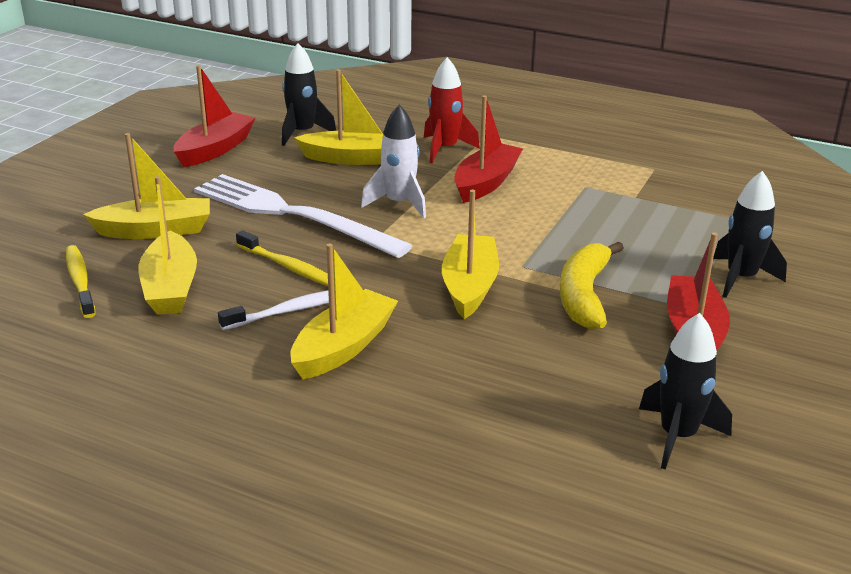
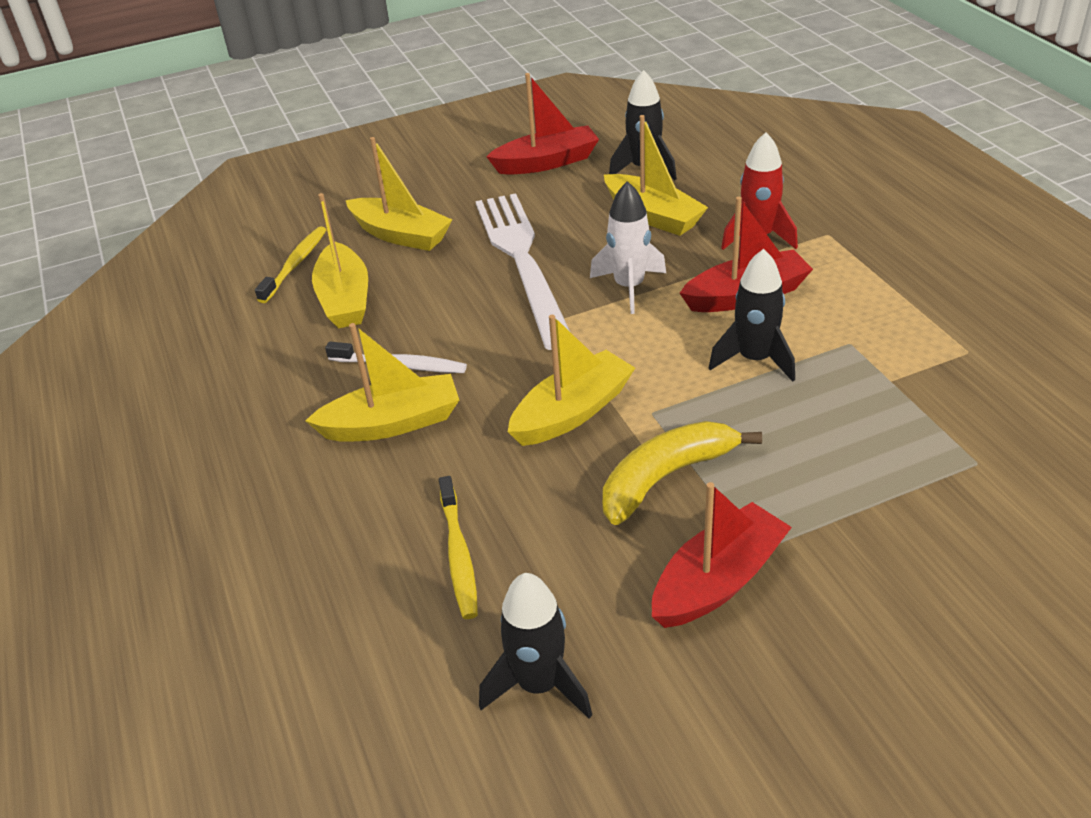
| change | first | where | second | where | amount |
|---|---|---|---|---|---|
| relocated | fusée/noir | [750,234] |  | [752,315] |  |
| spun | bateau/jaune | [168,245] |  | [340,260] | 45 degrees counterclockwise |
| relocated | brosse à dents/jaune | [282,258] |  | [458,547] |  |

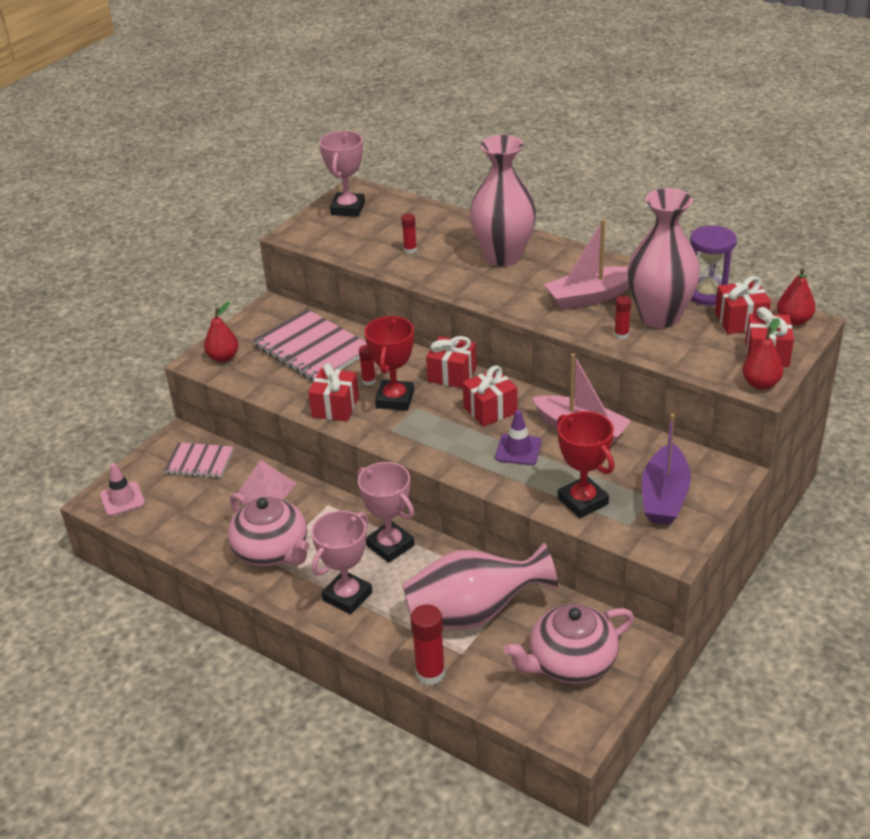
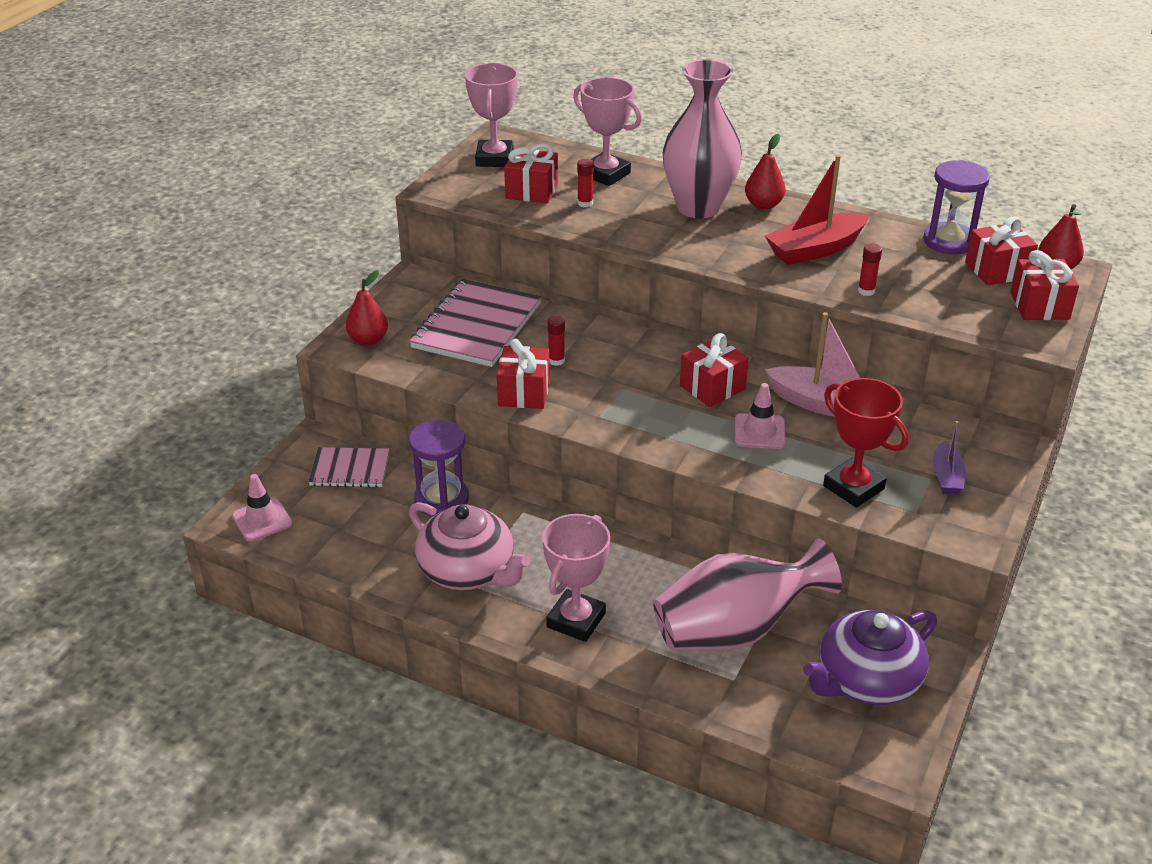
| change | first | where | second | where | amount |
|---|---|---|---|---|---|
| missing | vase/rose | [663,258] |  |  |  |
| colour | bateau/rose | [586,264] | bateau/rouge | [817,210] |  |
| spun | carnet/rose | [310,345] |  | [475,323] | 75 degrees clockwise |
| missing | trophée/rouge | [389,363] |  |  |  |
| relocated | poire/rouge | [762,353] |  | [765,172] |  |
| relocated | cadeau/rouge | [451,362] |  | [531,174] |  |
| colour | cône de chantier/violet | [518,437] | cône de chantier/rose | [760,416] |  |
| size | bateau/violet | [666,469] |  | [949,458] | x0.57 |
| exchanged | pyramide/rose | [267,481] | sablier/violet | [439,468] |  |
| relocated | trophée/rose | [385,512] |  | [607,131] |  |
| missing | bâton de colle/rouge | [428,644] |  |  |  |
| colour | théière/rose | [569,644] | théière/violet | [870,657] |  |

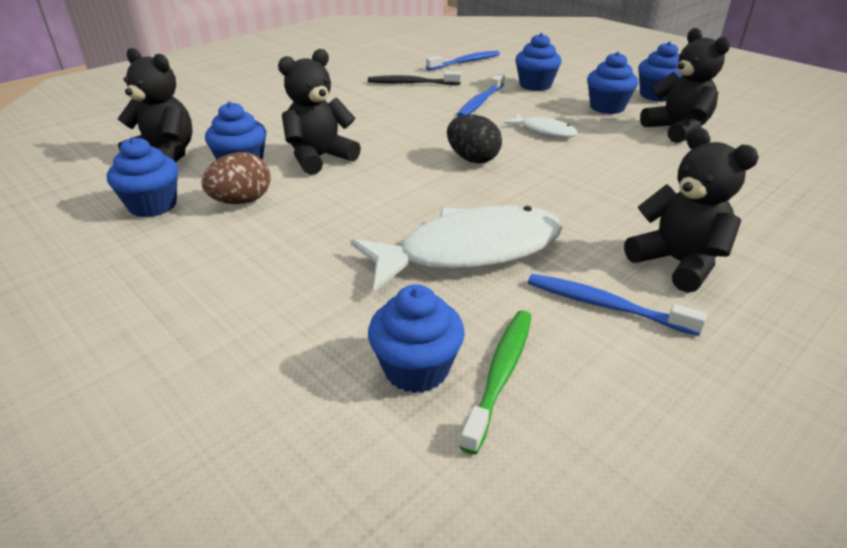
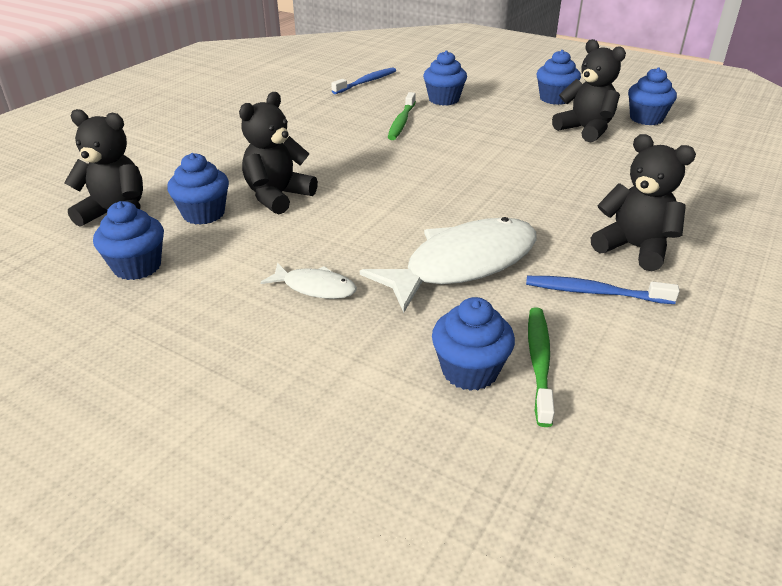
| change | first | where | second | where | amount |
|---|---|---|---|---|---|
| relocated | muffin/bleu | [612,83] |  | [652,96] |  |
| missing | brosse à dents/noir | [414,78] |  |  |  |
| colour | brosse à dents/bleu | [481,95] | brosse à dents/vert | [402,116] |  |
| relocated | poisson/blanc | [541,125] |  | [308,281] |  |
| missing | œuf/noir | [474,138] |  |  |  |
| missing | œuf/marron | [235,178] |  |  |  |

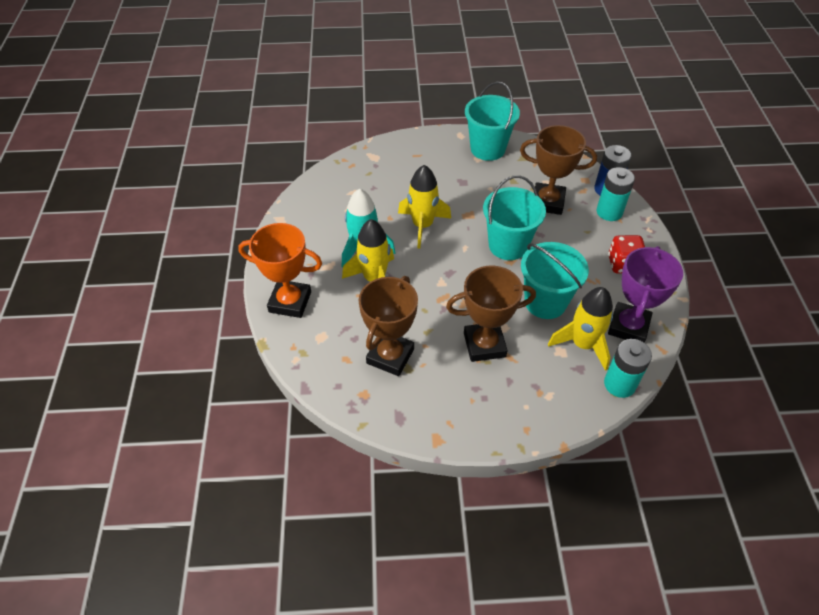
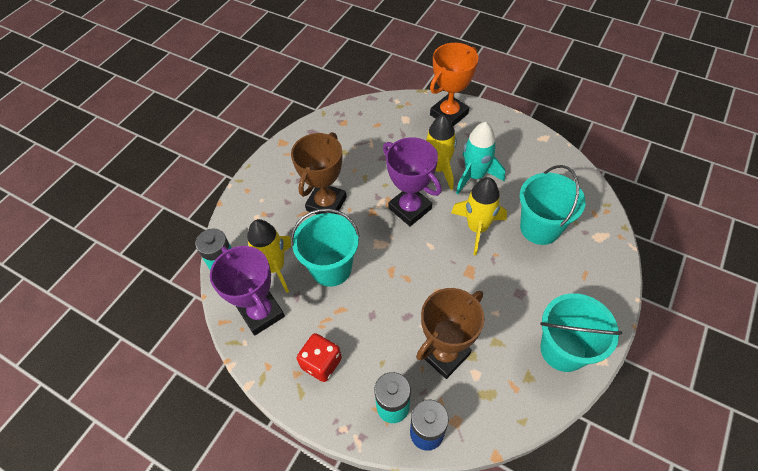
| change | first | where | second | where | amount |
|---|---|---|---|---|---|
| relocated | seau/turquoise | [514,217] |  | [553,205] |  |
| missing | trophée/marron | [388,326] |  |  |  |
| appeared |  |  | trophée/violet | [412,181] |  |

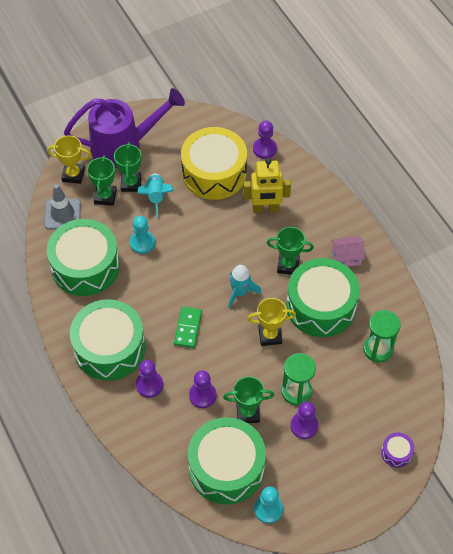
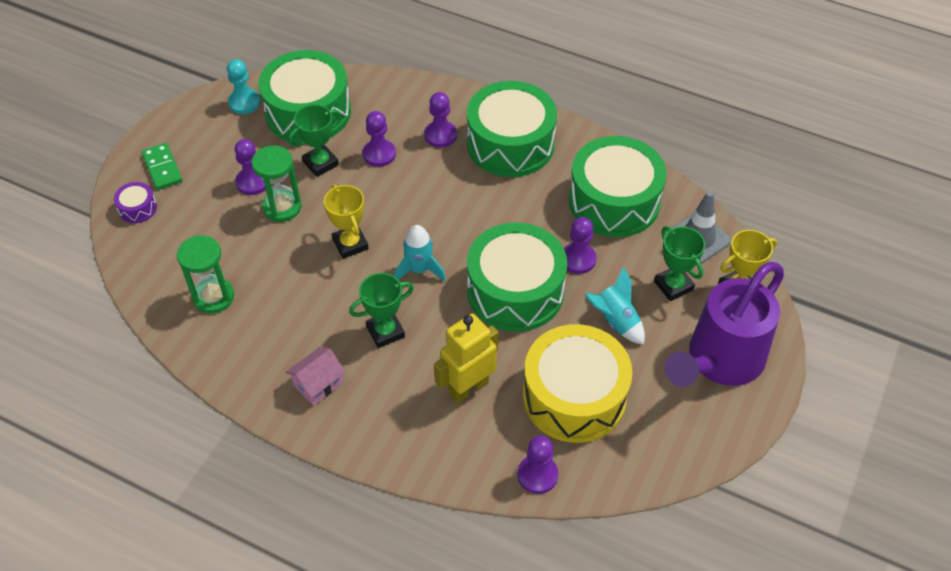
| change | first | where | second | where | amount |
|---|---|---|---|---|---|
| missing | trophée/vert | [128,167] |  |  |  |
| colour | pion/turquoise | [142,235] | pion/violet | [580,245] |  |
| relocated | tambour/vert | [323,297] |  | [517,277] |  |
| spun | trophée/jaune | [271,322] |  | [346,221] | 75 degrees counterclockwise |
| relocated | domino/vert | [188,327] |  | [161,166] |  |

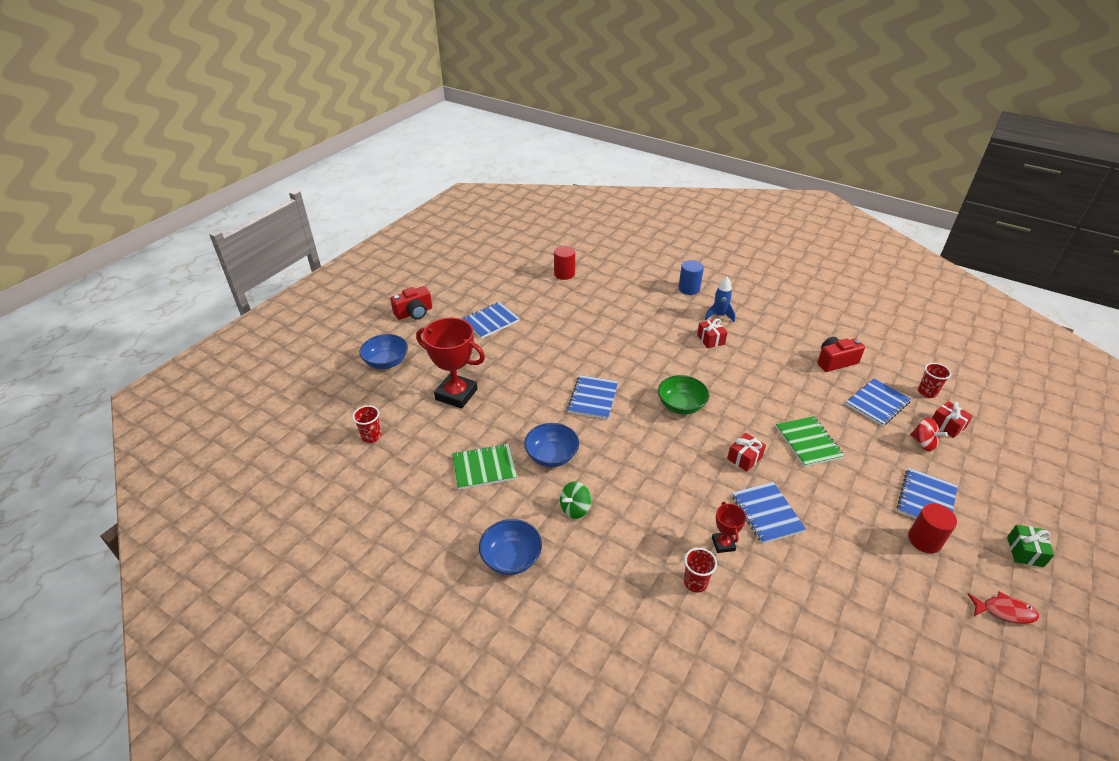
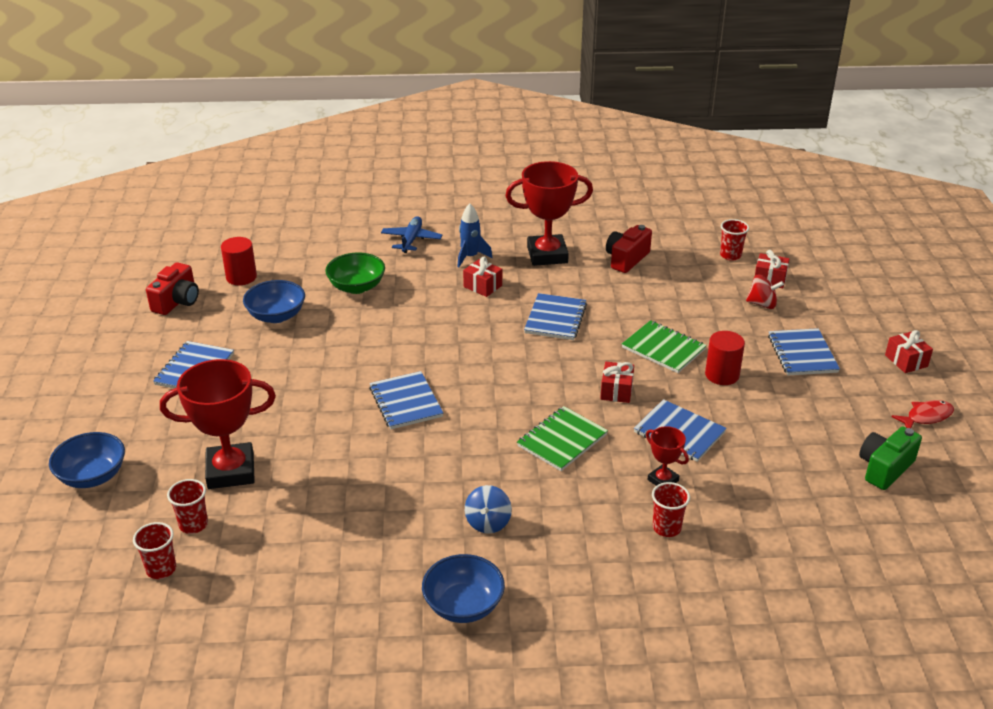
| change | first | where | second | where | amount |
|---|---|---|---|---|---|
| exchanged | cylindre/bleu | [691,277] | avion/bleu | [411,234] |  |
| relocated | appareil photo/rouge | [411,303] |  | [172,288] |  |
| relocated | bol/vert | [683,394] |  | [355,273] |  |
| relocated | carnet/bleu | [878,402] |  | [555,316] |  |
| relocated | bol/bleu | [551,445] |  | [274,301] |  |
| relocated | carnet/vert | [484,467] |  | [562,438] |  |
| colour | toupie/vert | [575,500] | toupie/bleu | [488,509] |  |
| relocated | cylindre/rouge | [932,528] |  | [725,358] |  |
| colour | cadeau/vert | [1030,546] | cadeau/rouge | [909,351] |  |
| appeared |  |  | trophée/rouge | [549,213] |  |
| appeared |  |  | appareil photo/vert | [890,458] |  |
| appeared |  |  | gobelet/rouge | [187,506] |  |

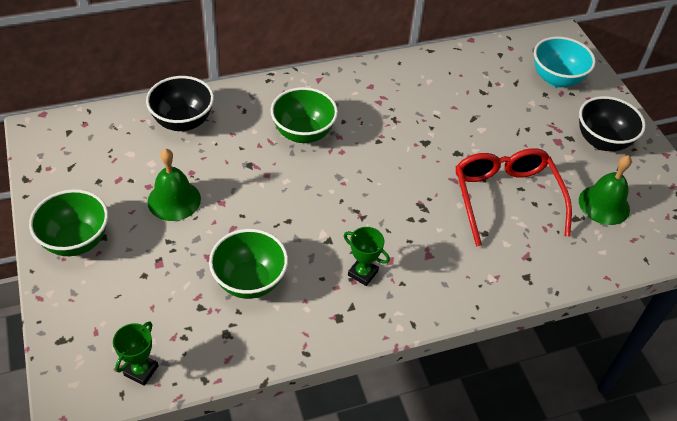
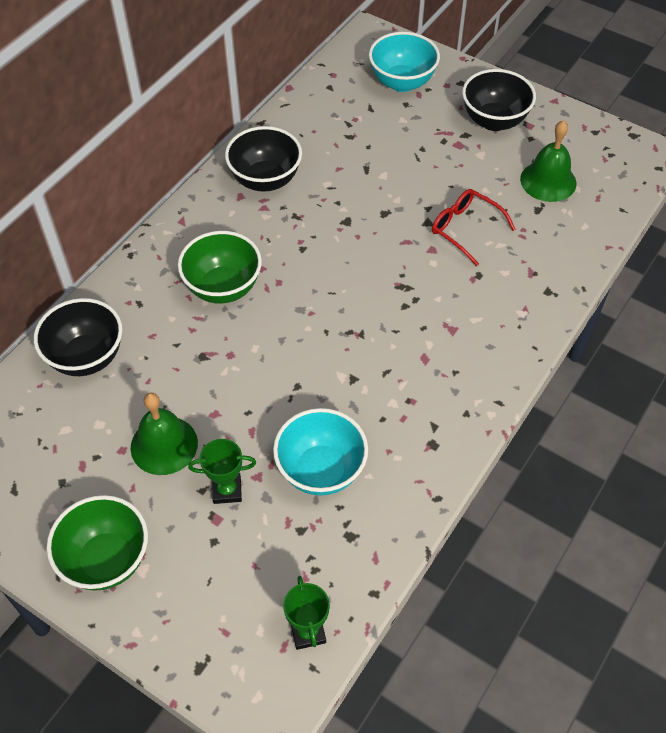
| change | first | where | second | where | amount |
|---|---|---|---|---|---|
| size | lunettes/rouge | [514,197] |  | [474,227] | x0.60 |
| relocated | trophée/vert | [367,256] |  | [222,471] |  |
| colour | bol/vert | [248,264] | bol/turquoise | [320,451] |  |
| appeared |  |  | bol/noir | [263,159] |  |

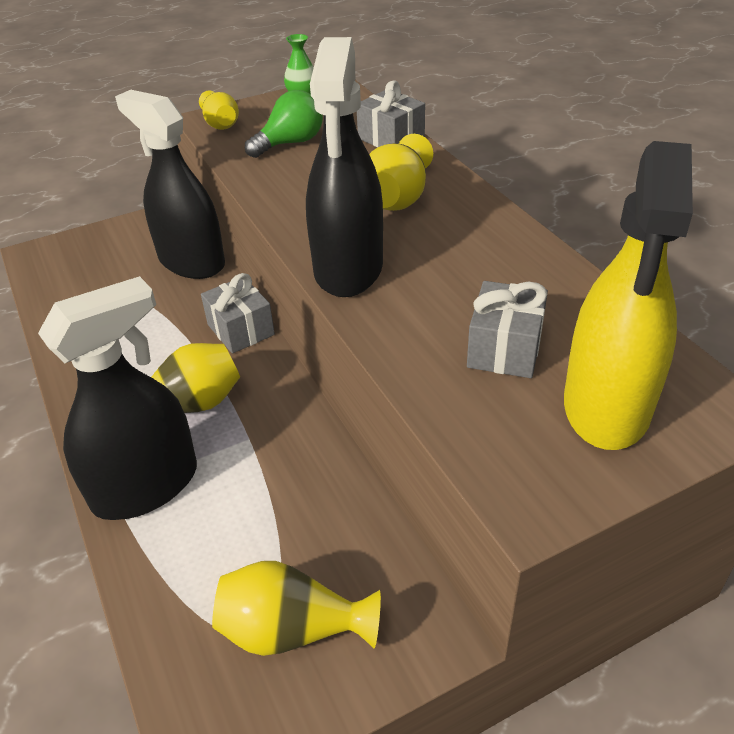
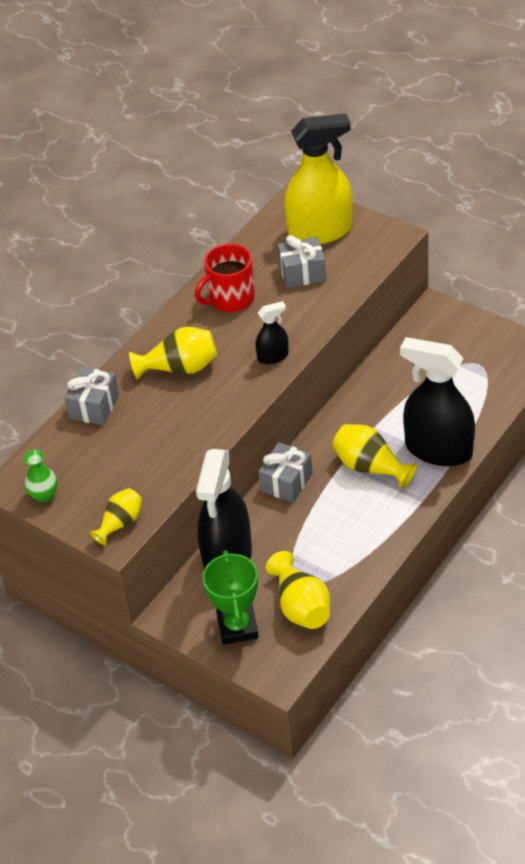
| change | first | where | second | where | amount |
|---|---|---|---|---|---|
| size | vaporisateur/noir | [344,167] |  | [272,332] | x0.47 |
| missing | ampoule/vert | [284,124] |  |  |  |
| relocated | vase/jaune | [296,608] |  | [298,590] |  |
| appeared |  |  | tasse/rouge | [225,278] |  |
| appeared |  |  | trophée/vert | [231,597] |  |

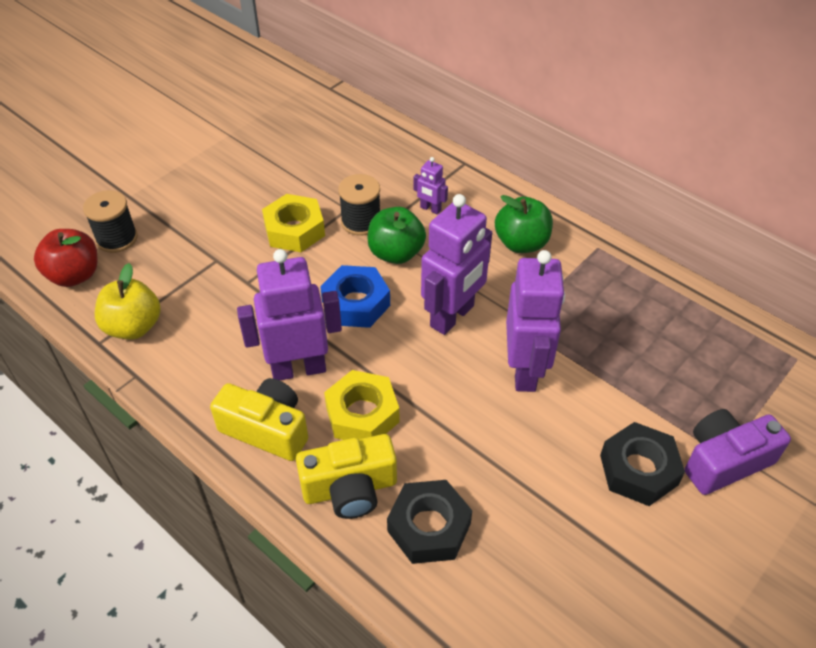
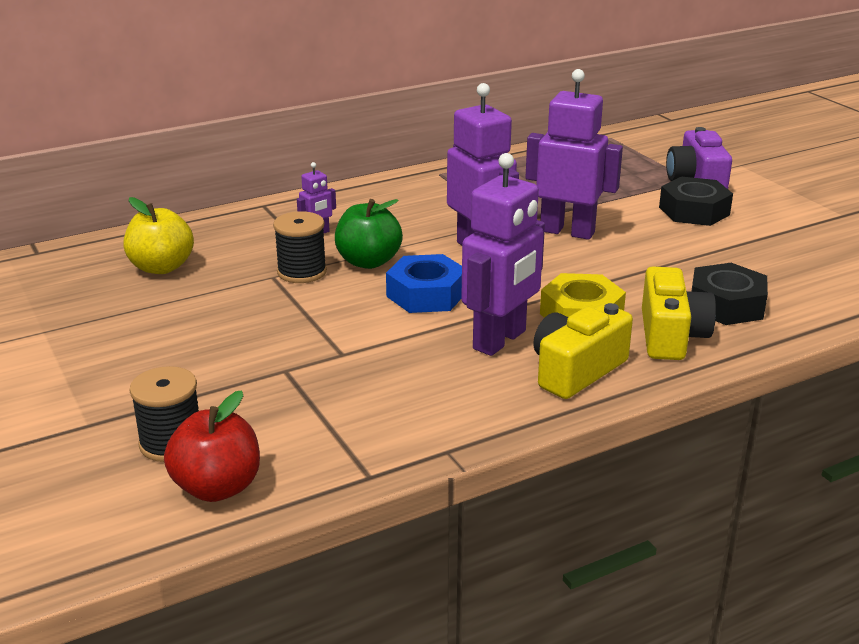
| change | first | where | second | where | amount |
|---|---|---|---|---|---|
| missing | écrou/jaune | [293,223] |  |  |  |
| missing | pomme/vert | [524,224] |  |  |  |
| spun | robot/violet | [289,314] |  | [503,254] | 150 degrees counterclockwise |
| relocated | pomme/jaune | [128,301] |  | [159,235] |  |

